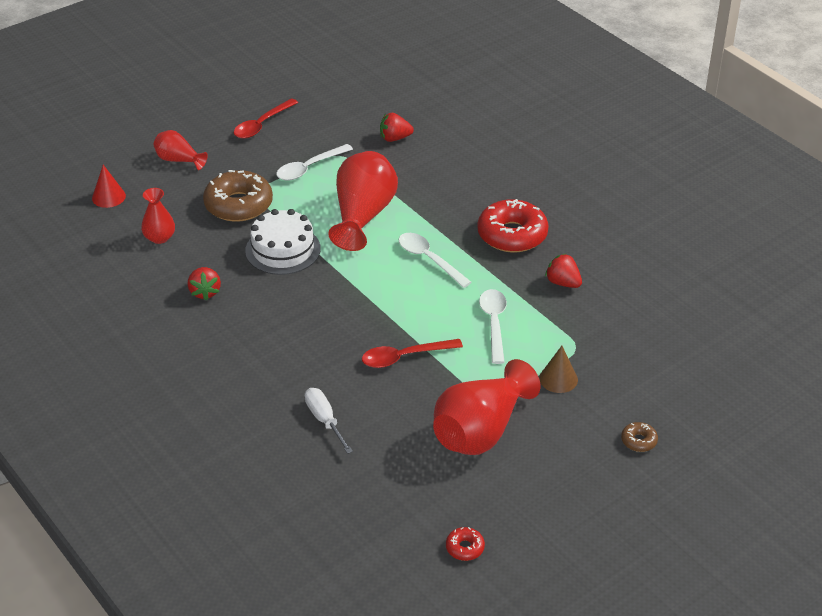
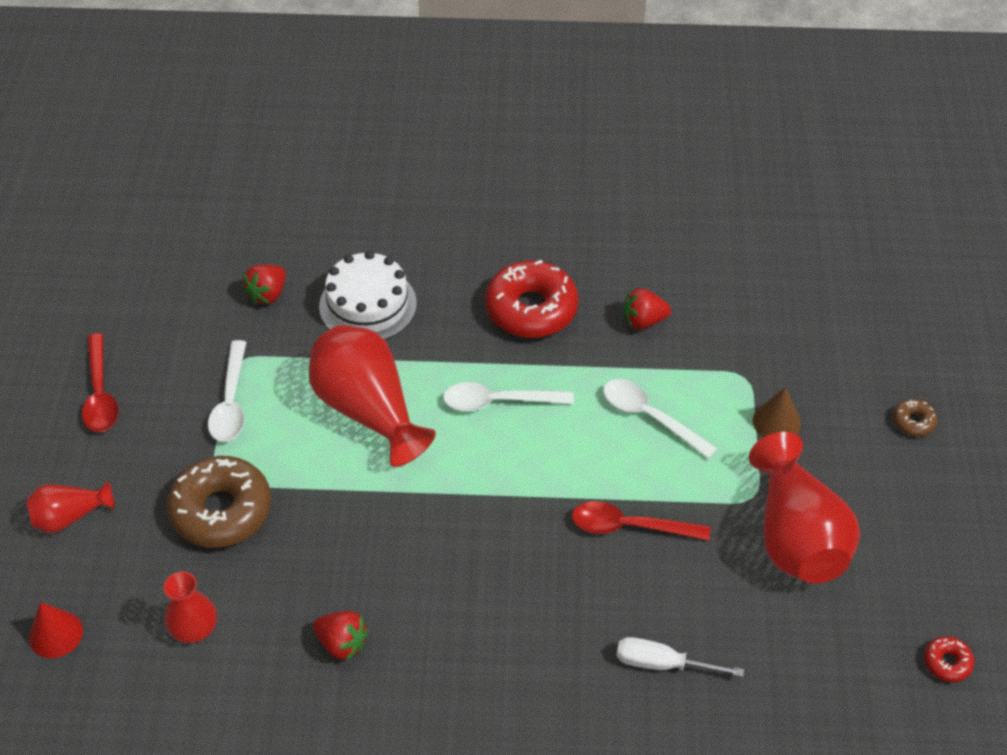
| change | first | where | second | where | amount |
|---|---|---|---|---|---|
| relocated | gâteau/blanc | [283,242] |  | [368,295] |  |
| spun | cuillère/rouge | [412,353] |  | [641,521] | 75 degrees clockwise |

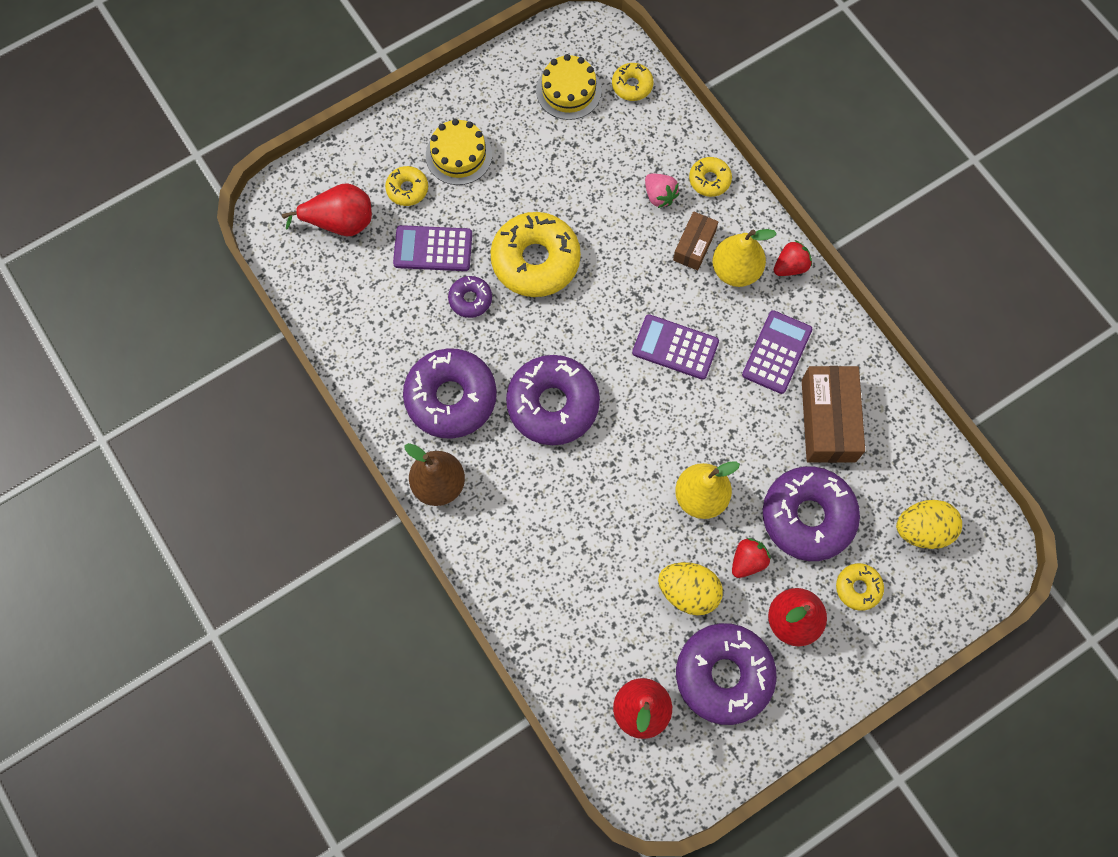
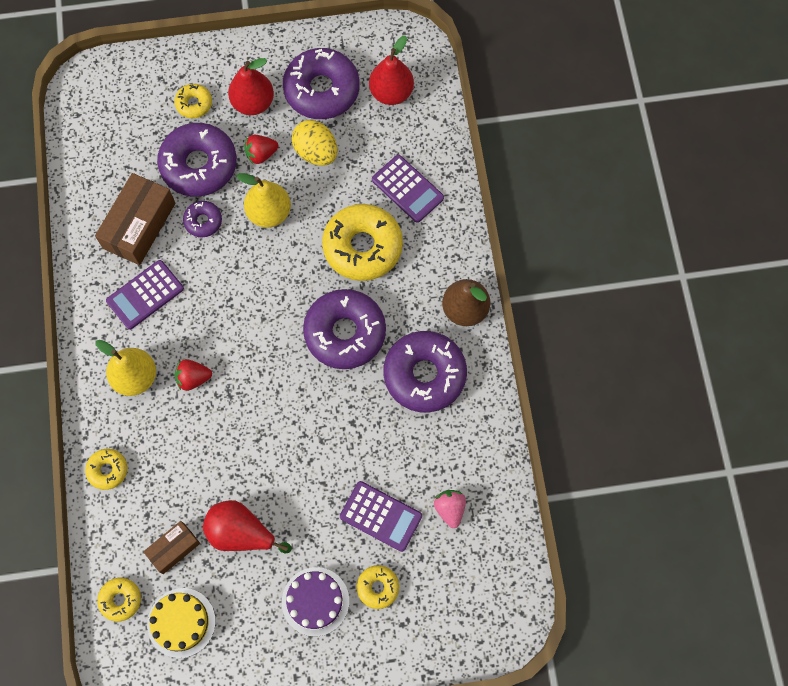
| change | first | where | second | where | amount |
|---|---|---|---|---|---|
| colour | gâteau/jaune | [459,152] | gâteau/violet | [315,601] |  |
| relocated | fraise/rose | [662,191] |  | [450,509] |  |
| relocated | poire/rouge | [327,209] |  | [247,527] |  |
| relocated | boîte/marron | [695,240] |  | [171,547] |  |
| relocated | beignet/jaune | [535,254] |  | [362,242] |  |
| relocated | fraise/rouge | [793,258] |  | [193,375] |  |
| relocated | beignet/violet | [470,297] |  | [202,219] |  |
| relocated | calculatrice/violet | [675,347] |  | [408,189] |  |
| missing | œuf/jaune | [929,524] |  |  |  |

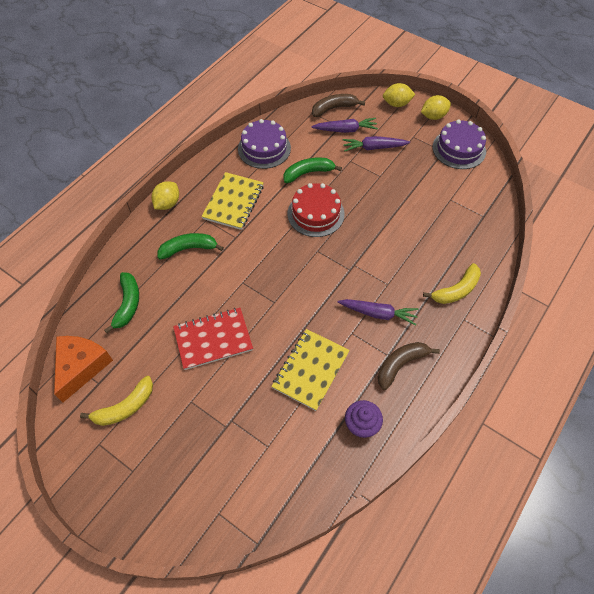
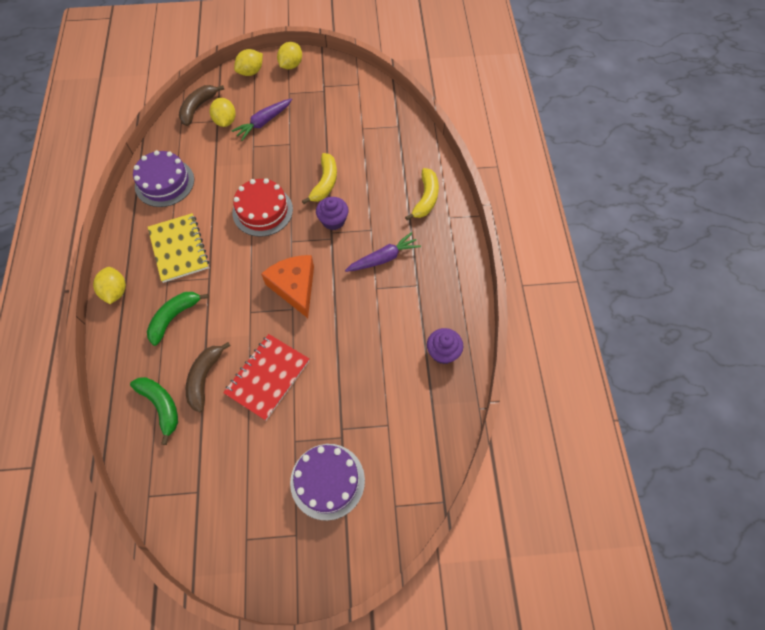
| change | first | where | second | where | amount |
|---|---|---|---|---|---|
| exchanged | carotte/violet | [344,125] | citron/jaune | [223,112] |  |
| relocated | gâteau/violet | [459,144] |  | [327,482] |  |
| missing | banane/vert | [312,170] |  |  |  |
| missing | carnet/jaune | [310,370] |  |  |  |
| relocated | fromage/orange | [83,369] |  | [287,286] |  |
| relocated | banane/marron | [409,366] |  | [208,377] |  |
| relocated | banane/jaune | [116,401] |  | [319,178] |  |
| appeared |  |  | muffin/violet | [332,213] |  |

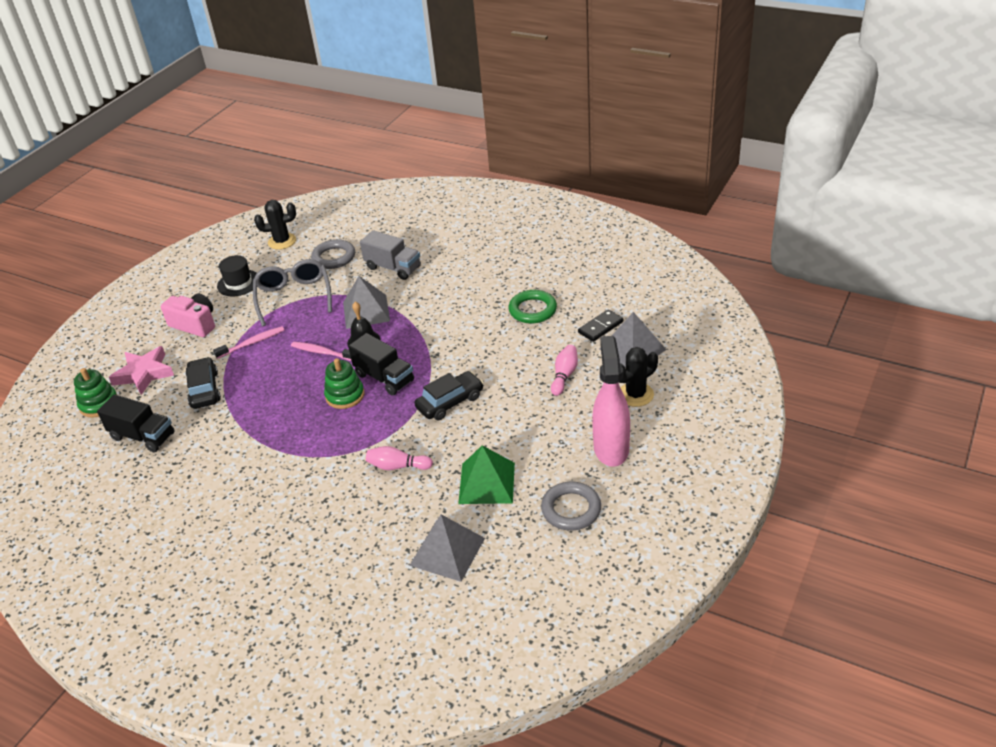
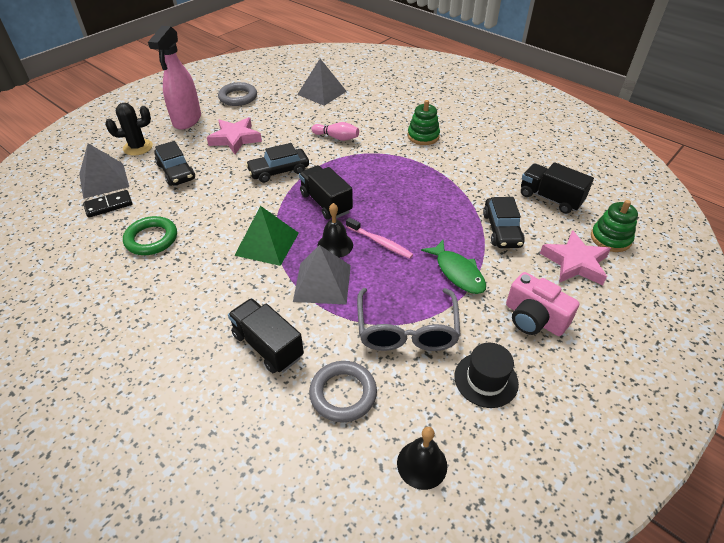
| change | first | where | second | where | amount |
|---|---|---|---|---|---|
| exchanged | cactus/noir | [275,225] | cloche/noir | [422,458] |  |
| colour | camion/gris | [390,255] | camion/noir | [266,335] |  |
| exchanged | brosse à dents/rose | [249,342] | poisson/vert | [453,267] |  |
| exchanged | quille/rose | [564,370] | voiture/noir | [175,163] |  |
| relocated | jouet à empiler/vert | [344,383] |  | [424,122] |  |
| relocated | pyramide/vert | [486,474] |  | [266,236] |  |
| appeared |  |  | étoile/rose | [234,135] |  |

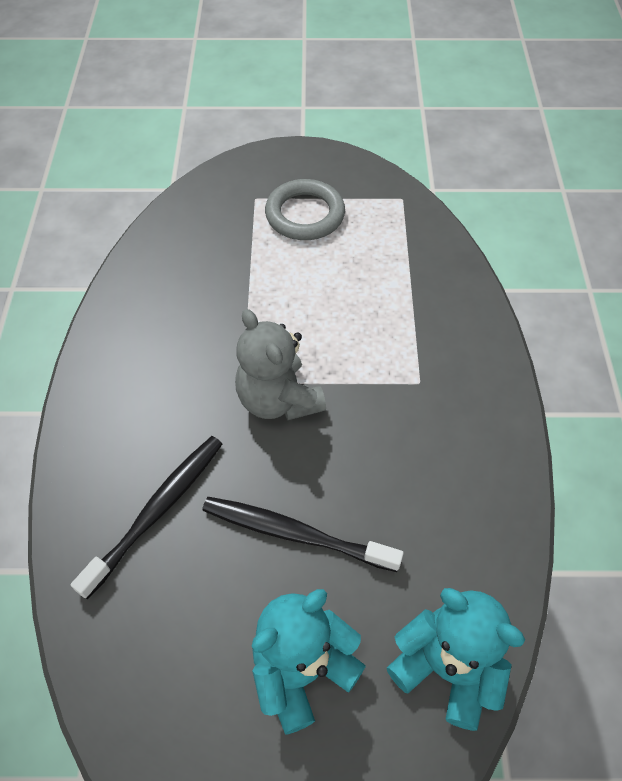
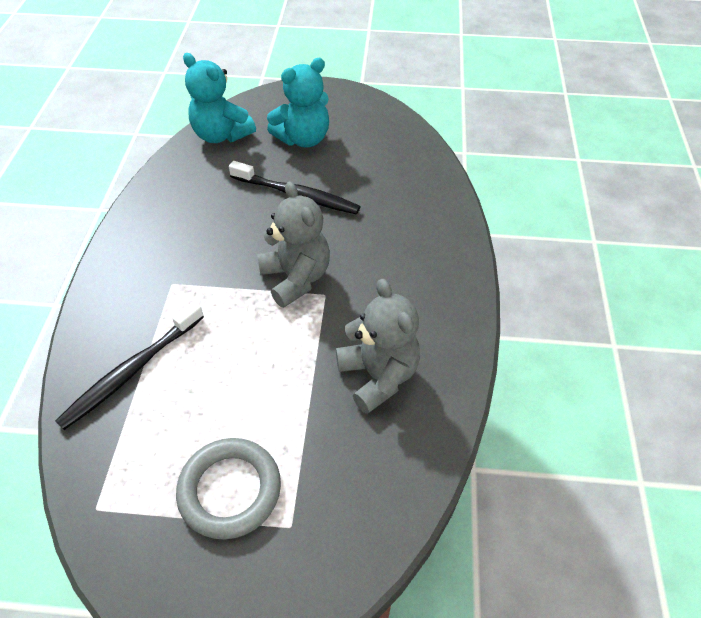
| change | first | where | second | where | amount |
|---|---|---|---|---|---|
| relocated | brosse à dents/noir | [146,517] |  | [130,365] |  |
| appeared |  |  | ours en peluche/gris | [378,346] |  |

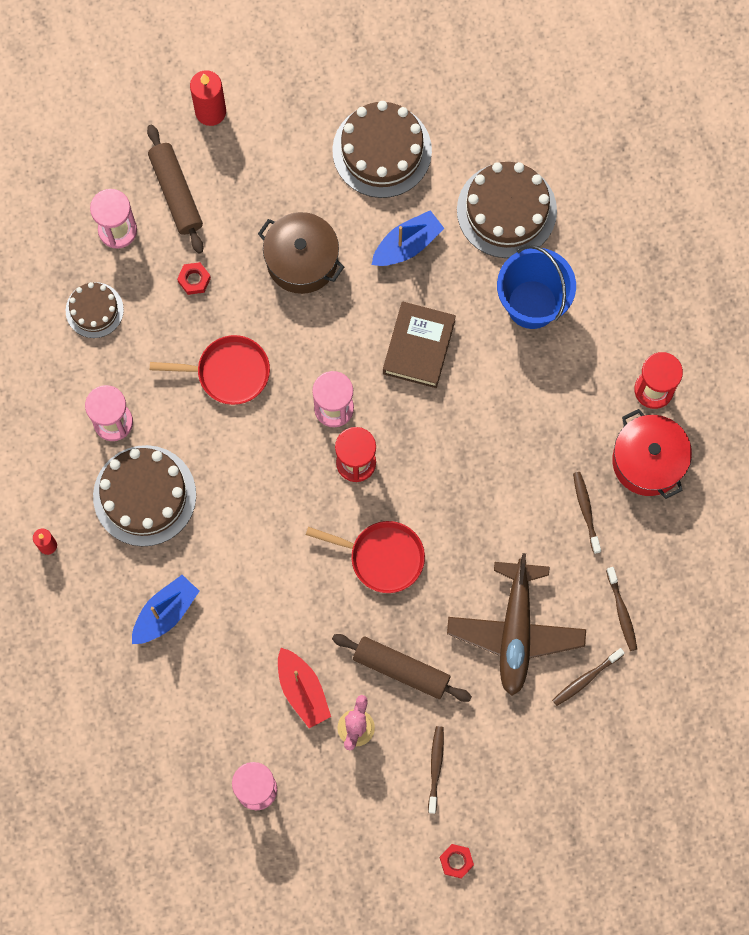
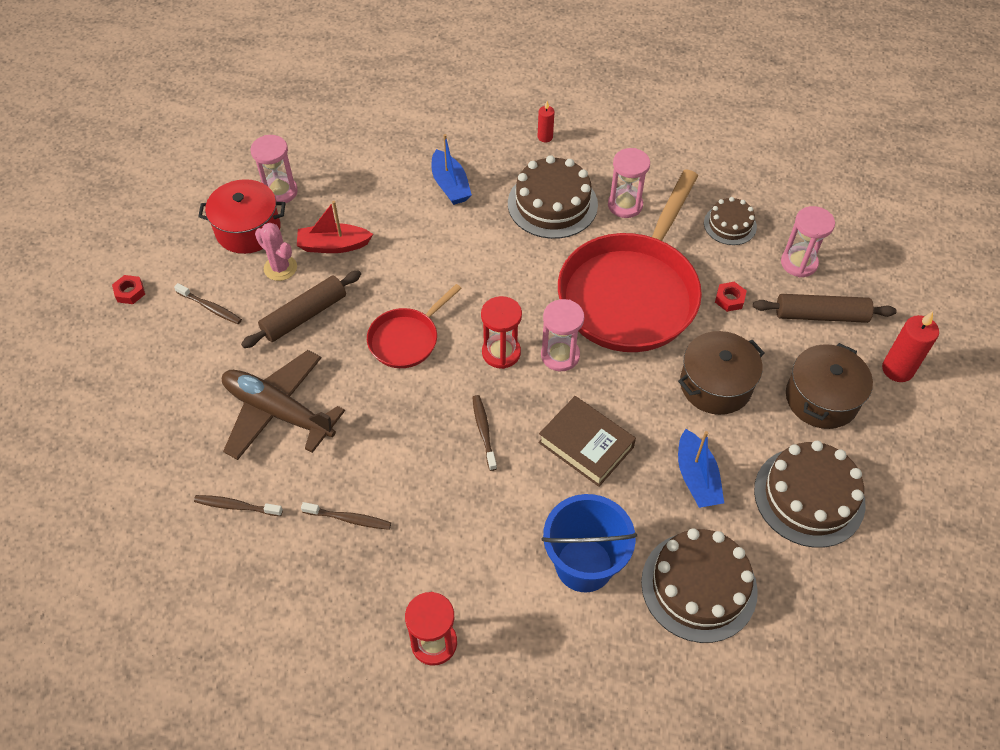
| change | first | where | second | where | amount |
|---|---|---|---|---|---|
| size | poêle/rouge | [210,370] |  | [630,261] | x2.07 |
| relocated | marmite/rouge | [652,454] |  | [241,216] |  |
| relocated | brosse à dents/marron | [588,677] |  | [484,433] |  |
| appeared |  |  | marmite/marron | [829,386] |  |

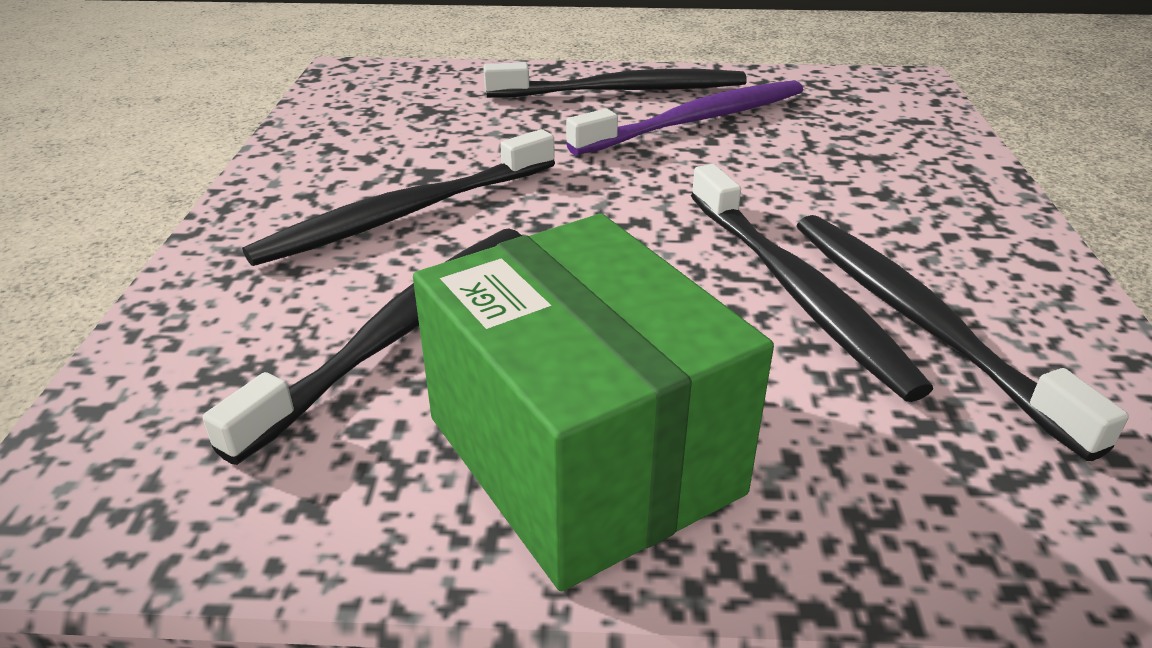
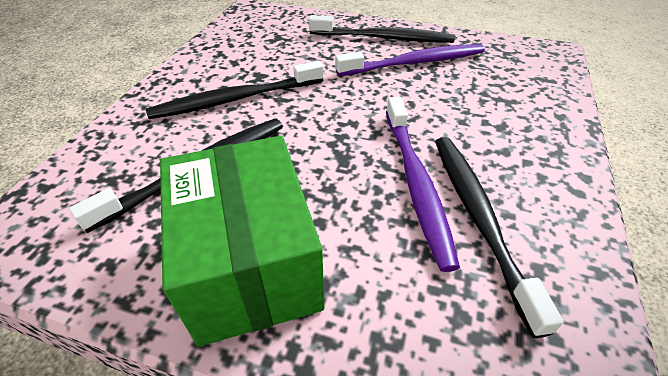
| change | first | where | second | where | amount |
|---|---|---|---|---|---|
| colour | brosse à dents/noir | [812,283] | brosse à dents/violet | [423,184] |  |

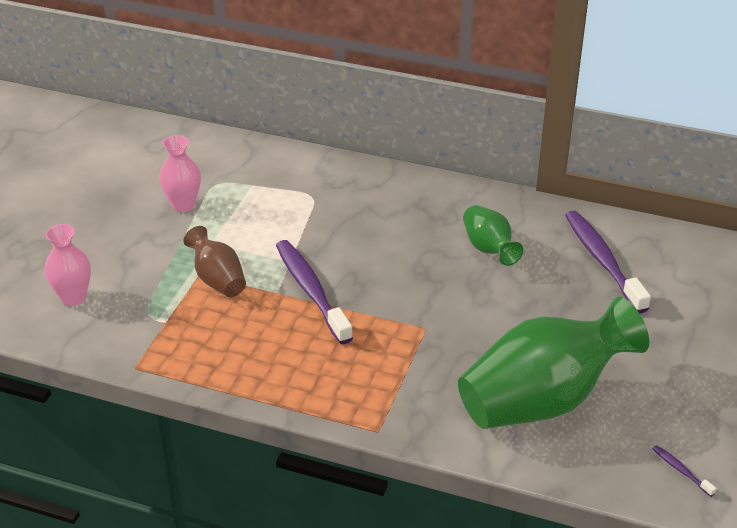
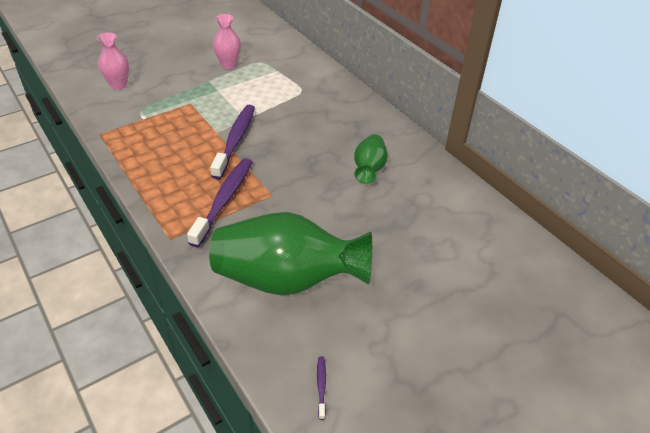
| change | first | where | second | where | amount |
|---|---|---|---|---|---|
| relocated | brosse à dents/violet | [608,262] |  | [219,202] |  |
| missing | vase/marron | [214,261] |  |  |  |

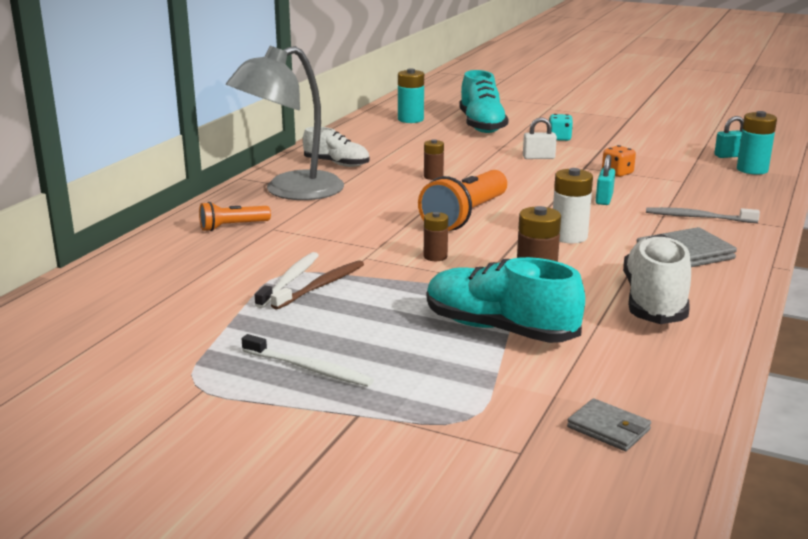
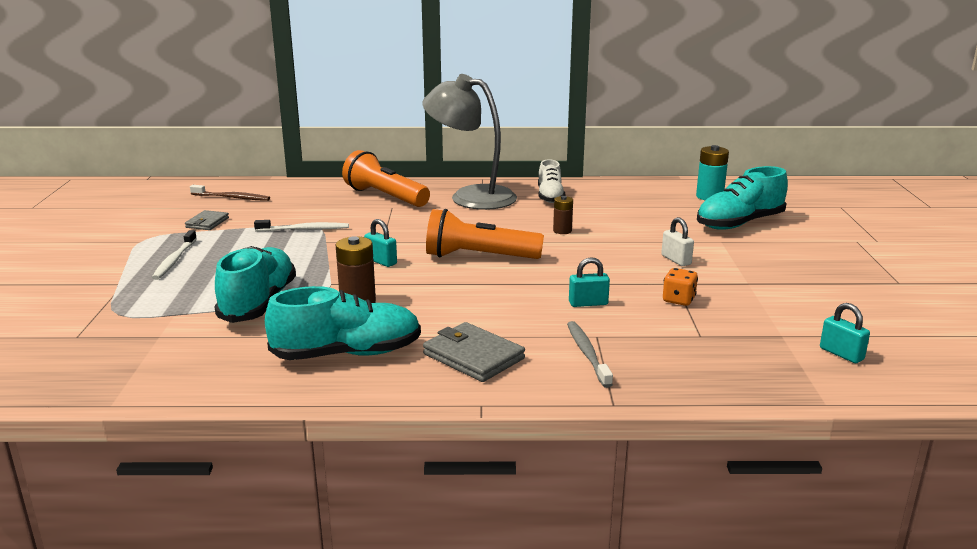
| change | first | where | second | where | amount |
|---|---|---|---|---|---|
| missing | pile/turquoise | [757,143] |  |  |  |
| missing | dé/turquoise | [561,127] |  |  |  |
| missing | pile/blanc | [573,205] |  |  |  |
| size | lampe de poche/orange | [235,216] |  | [386,178] | x1.85 |
| exchanged | pile/marron | [436,236] | cadenas/turquoise | [380,243] |  |
| colour | chaussure/blanc | [657,279] | chaussure/turquoise | [343,323] |  |
| relocated | brosse à dents/marron | [317,285] |  | [230,193] |  |
| relocated | portefeuille/gris | [609,424] |  | [207,220] |  |

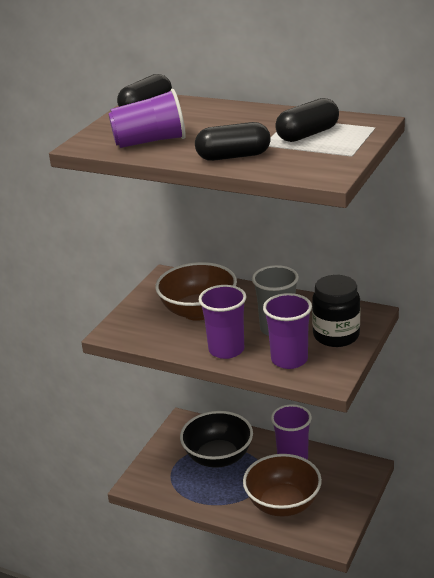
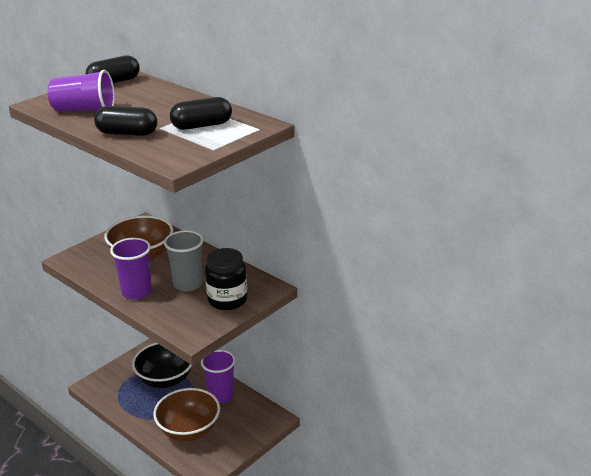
| change | first | where | second | where | amount |
|---|---|---|---|---|---|
| missing | gobelet/violet | [287,331] |  |  |  |

